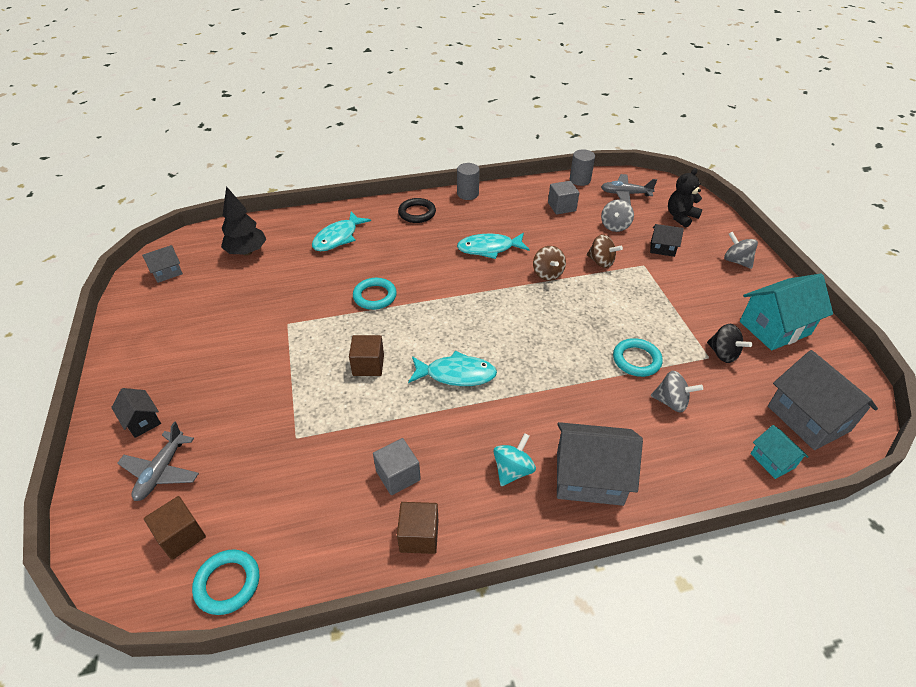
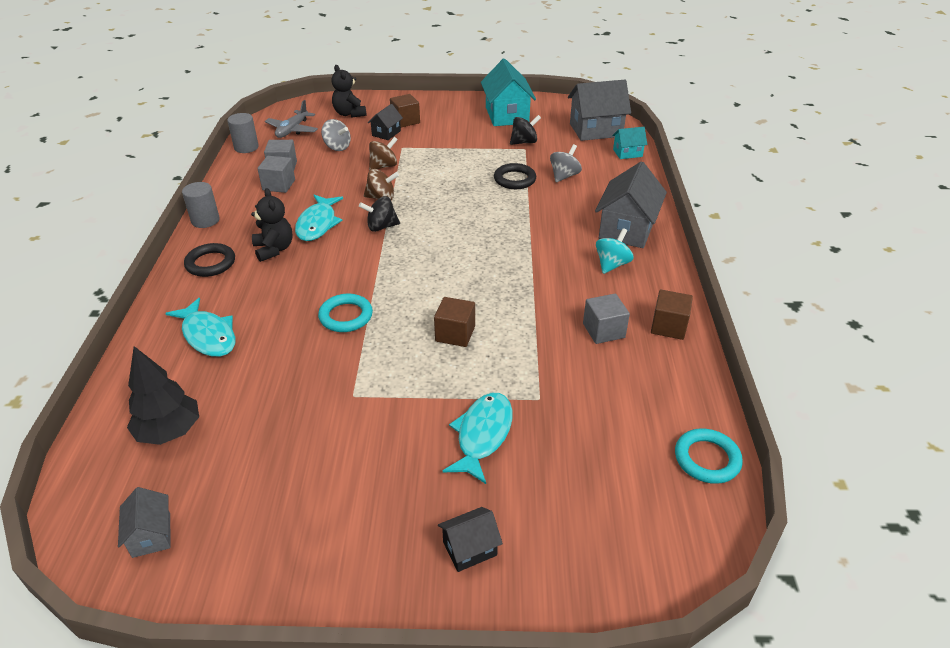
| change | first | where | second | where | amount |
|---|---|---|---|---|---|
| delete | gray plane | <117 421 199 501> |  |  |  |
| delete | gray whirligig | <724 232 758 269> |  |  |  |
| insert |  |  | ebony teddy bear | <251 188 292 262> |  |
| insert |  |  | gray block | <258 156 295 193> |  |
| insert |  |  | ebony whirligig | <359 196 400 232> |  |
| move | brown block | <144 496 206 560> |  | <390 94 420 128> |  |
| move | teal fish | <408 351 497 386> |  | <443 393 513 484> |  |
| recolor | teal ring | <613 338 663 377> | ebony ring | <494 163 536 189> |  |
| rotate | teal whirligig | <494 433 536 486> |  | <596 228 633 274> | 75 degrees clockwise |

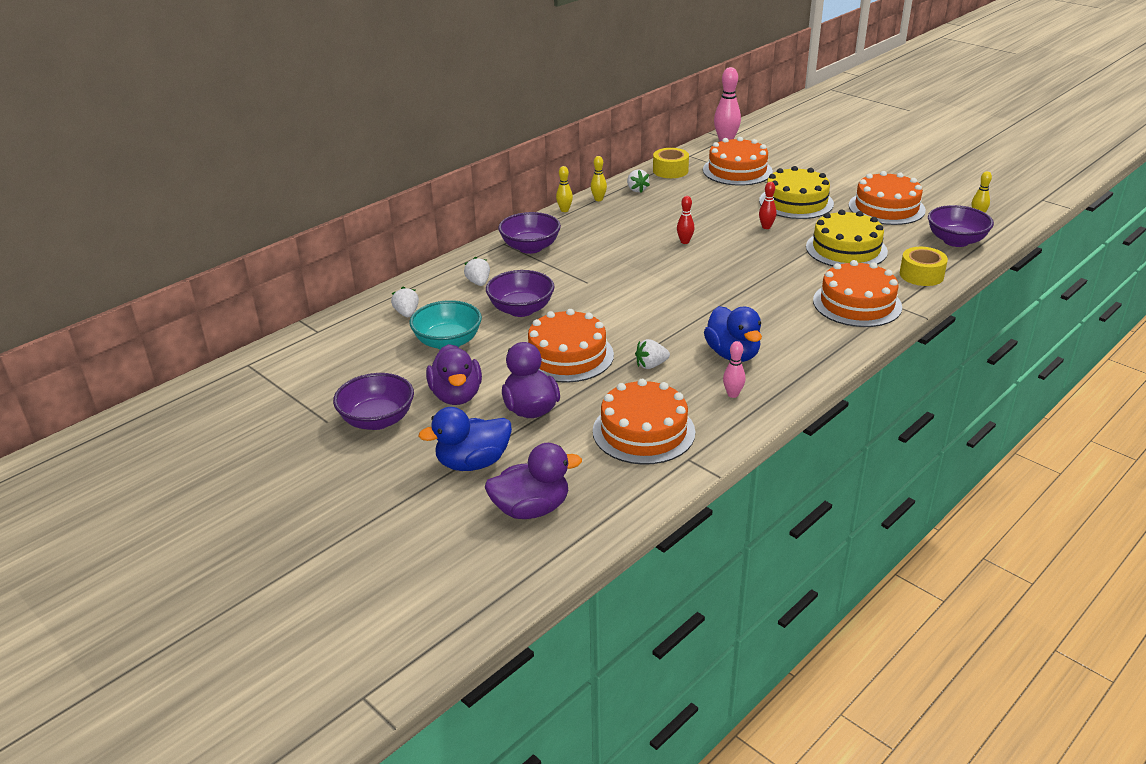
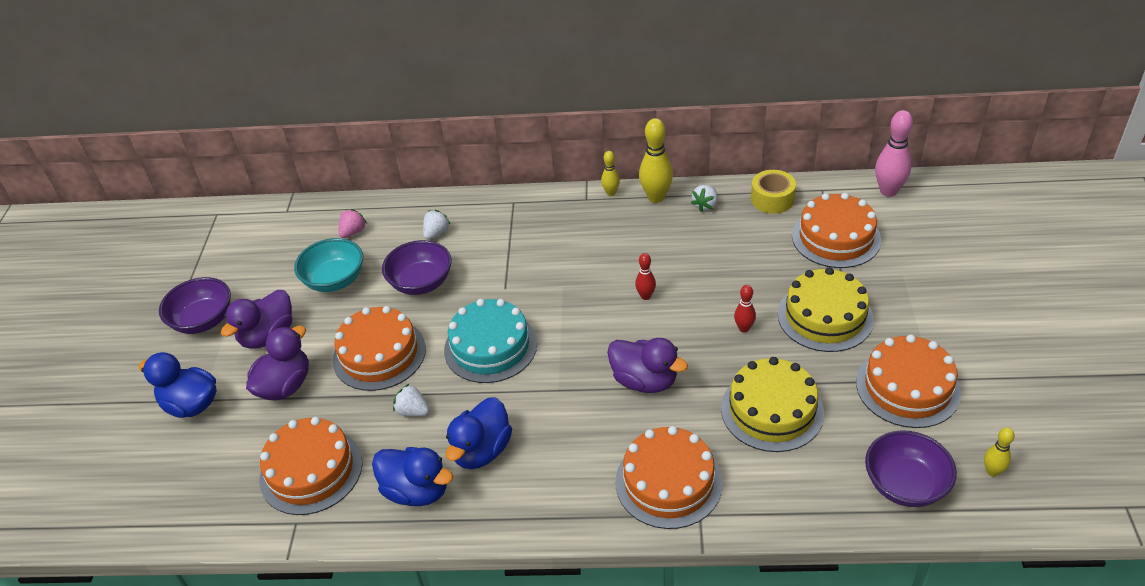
| change | first | where | second | where | amount |
|---|---|---|---|---|---|
| delete | violet deep dish | <498 212 561 254> |  |  |  |
| delete | golden roll of tape | <900 247 948 286> |  |  |  |
| insert |  |  | teal cake | <444 299 537 383> |  |
| move | violet toy duck | <485 443 582 519> |  | <607 338 688 393> |  |
| replace | rosy skittle | <723 341 746 398> | blue toy duck | <372 447 453 506> |  |
| recolor | white berry | <391 287 419 317> | rosy berry | <339 209 367 238> |  |
| resize | golden skittle | <591 156 607 201> |  | <639 118 673 203> | x1.80 |

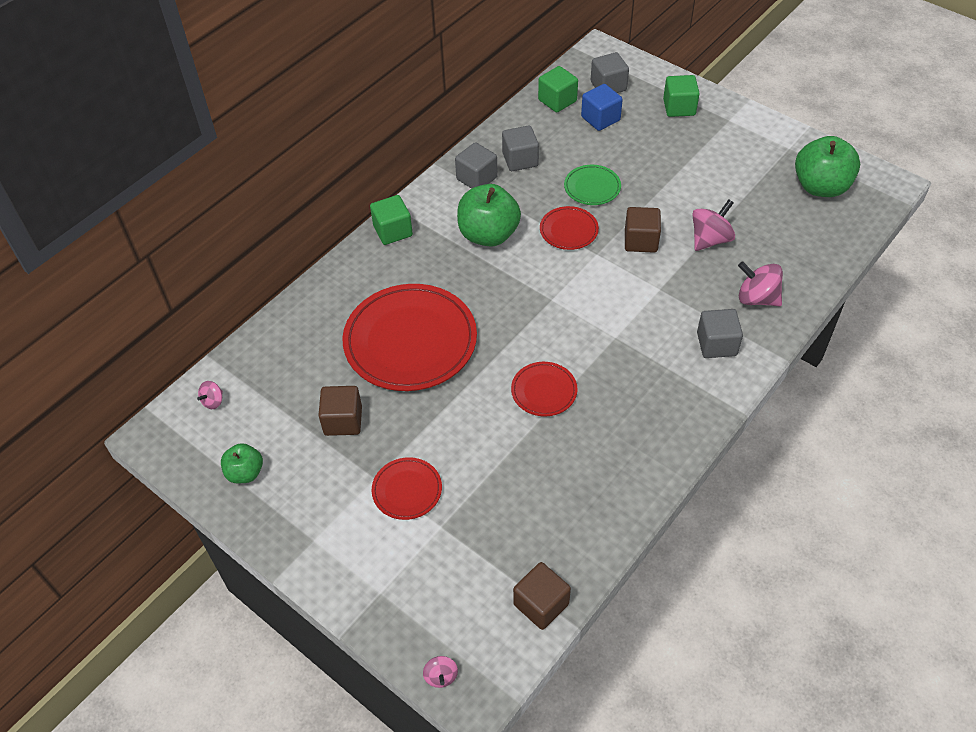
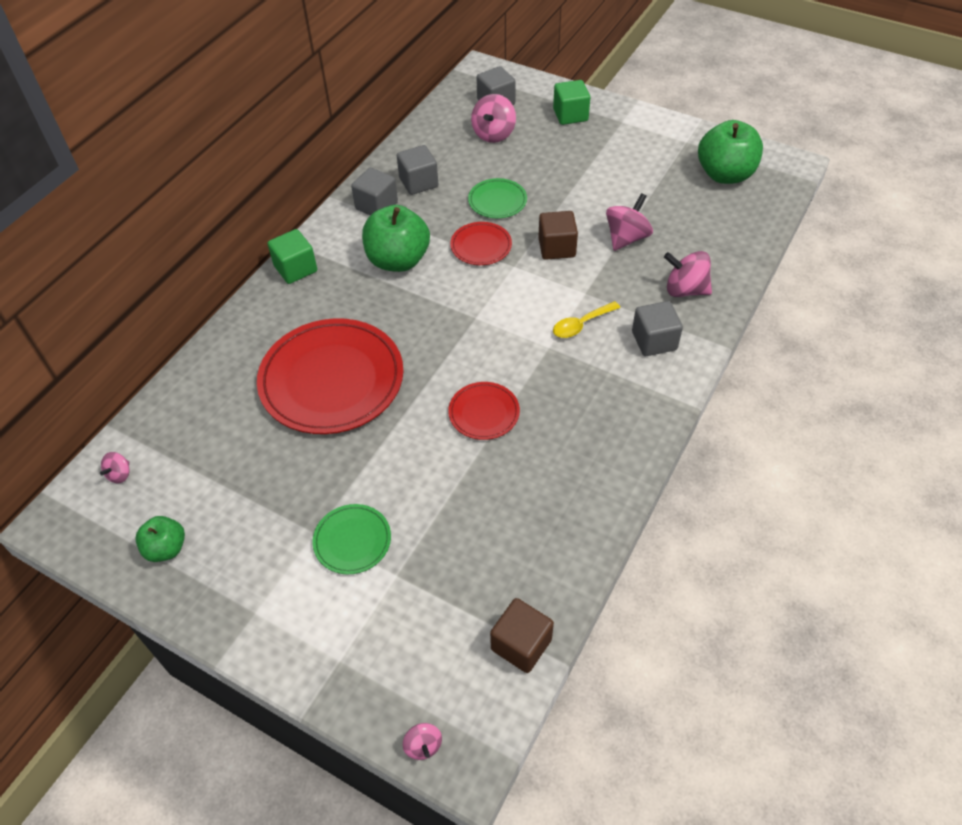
| change | first | where | second | where | amount |
|---|---|---|---|---|---|
| delete | brown block | <318 386 362 436> |  |  |  |
| delete | emerald block | <538 66 578 113> |  |  |  |
| insert |  |  | golden tablespoon | <553 301 620 338> |  |
| replace | blue block | <581 84 623 131> | rosy whirligig | <471 94 516 143> |  |
| recolor | crimson plate | <372 457 442 520> | emerald plate | <312 504 391 575> |  |

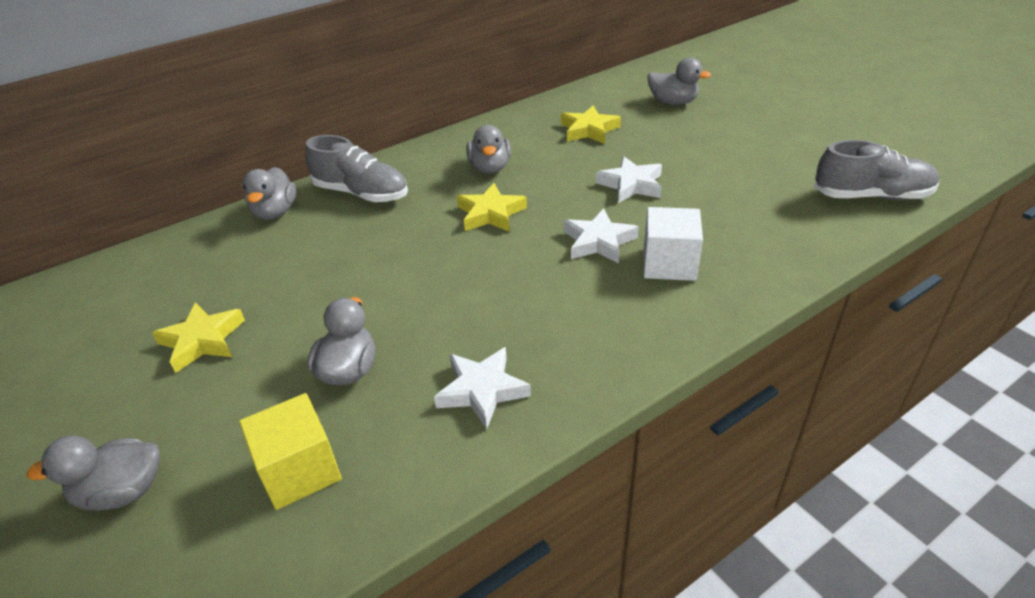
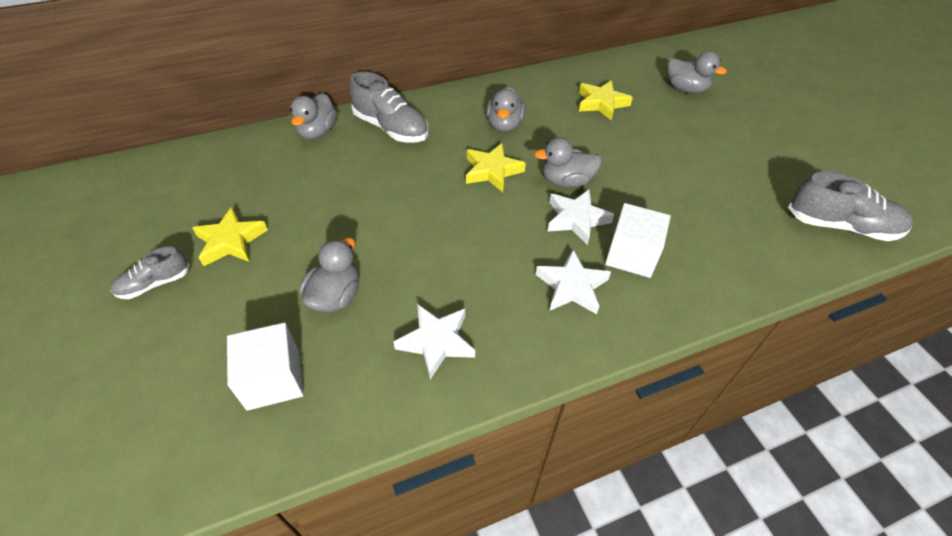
| change | first | where | second | where | amount |
|---|---|---|---|---|---|
| insert |  |  | gray sneaker | <110 246 189 299> |  |
| move | gray toy duck | <26 435 160 511> |  | <534 137 602 187> |  |
| move | white star shape | <596 156 662 203> |  | <536 250 611 314> |  |
| recolor | golden block | <239 393 342 510> | white block | <227 322 304 411> |  |

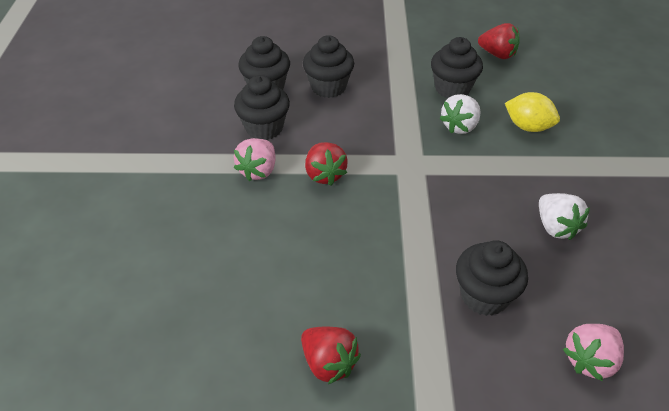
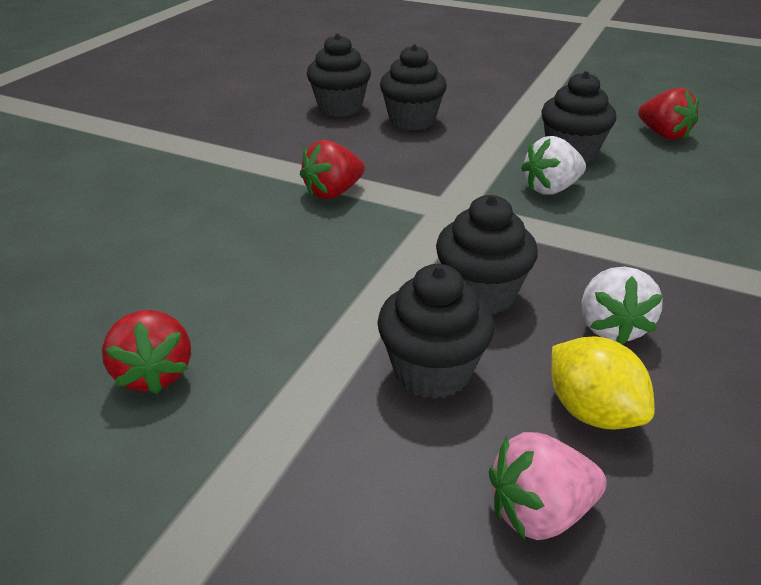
| change | first | where | second | where | amount |
|---|---|---|---|---|---|
| delete | rosy berry | <234 138 276 181> |  |  |  |
| move | ebony cupcake | <234 75 290 140> |  | <436 195 538 314> |  |
| move | golden lemon | <505 92 560 132> |  | <551 336 655 429> |  |
| rotate | crimson berry | <305 142 348 186> |  | <300 140 365 199> | 45 degrees clockwise |

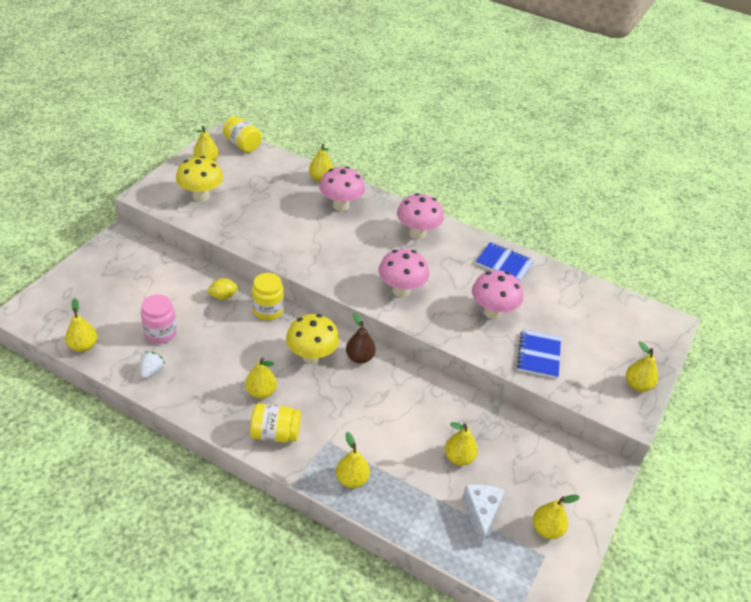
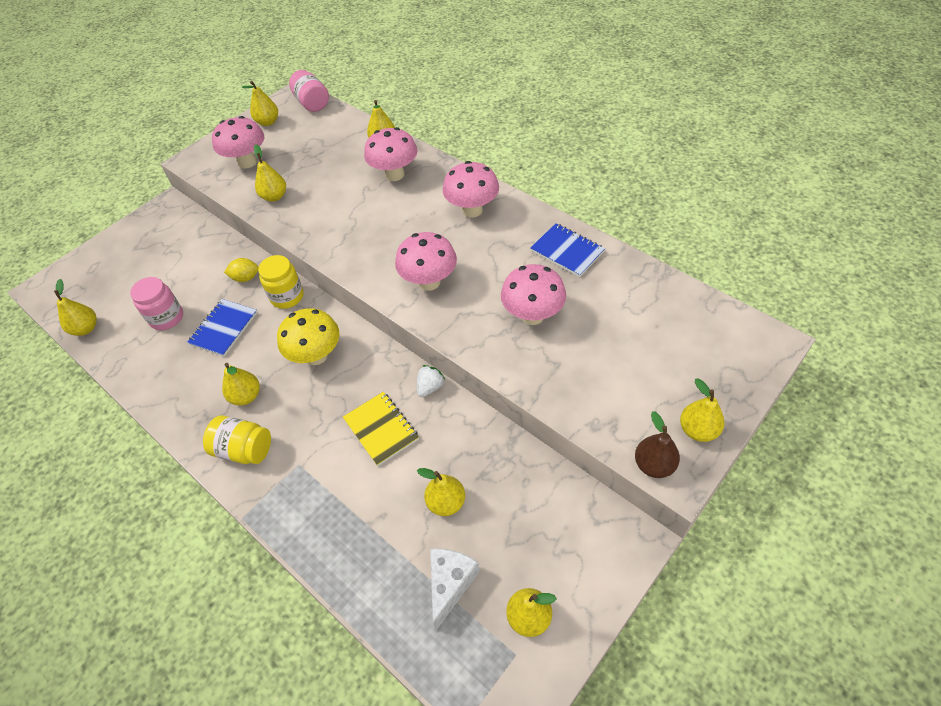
| change | first | where | second | where | amount |
|---|---|---|---|---|---|
| insert |  |  | golden notebook | <343 392 419 466> |  |
| move | white berry | <140 352 165 379> |  | <417 365 445 397> |  |
| move | golden toy pear | <336 432 370 488> |  | <254 144 286 202> |  |
| move | brown toy pear | <346 313 376 364> |  | <635 411 680 478> |  |
| move | blue notebook | <517 329 561 379> |  | <187 299 257 357> |  |
| recolor | golden fungus | <176 156 223 202> | rosy fungus | <212 116 264 169> |  |
| recolor | golden jam jar | <223 116 262 153> | rosy jam jar | <289 70 329 112> |  |

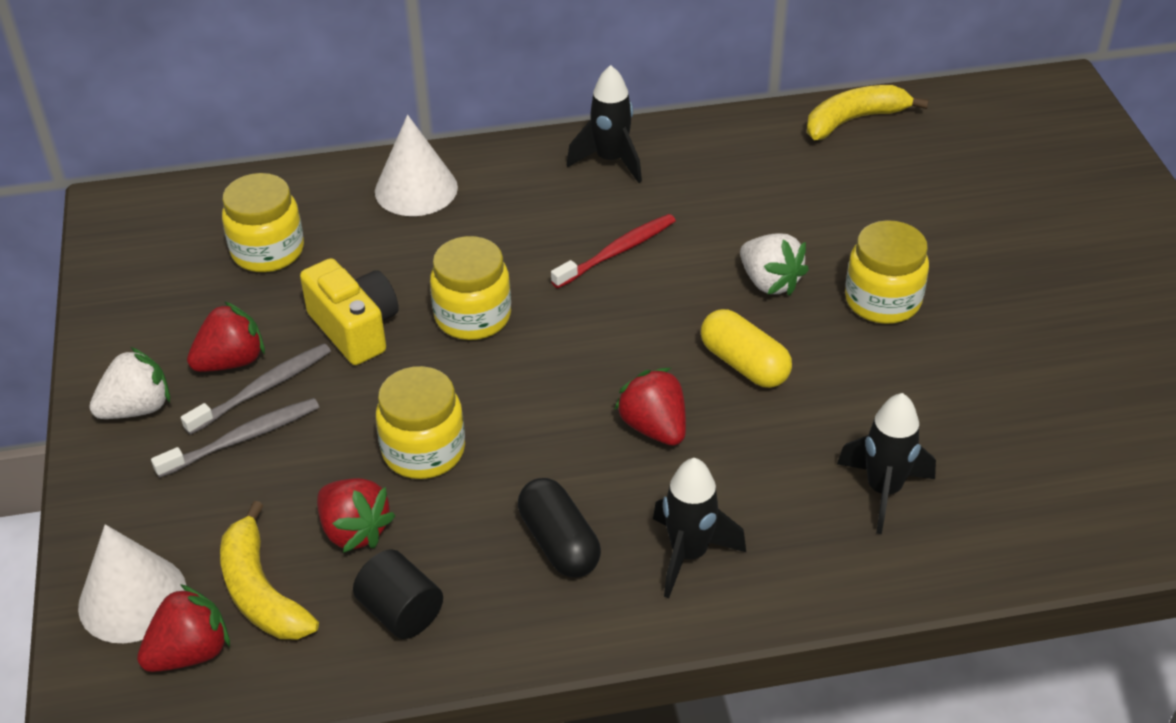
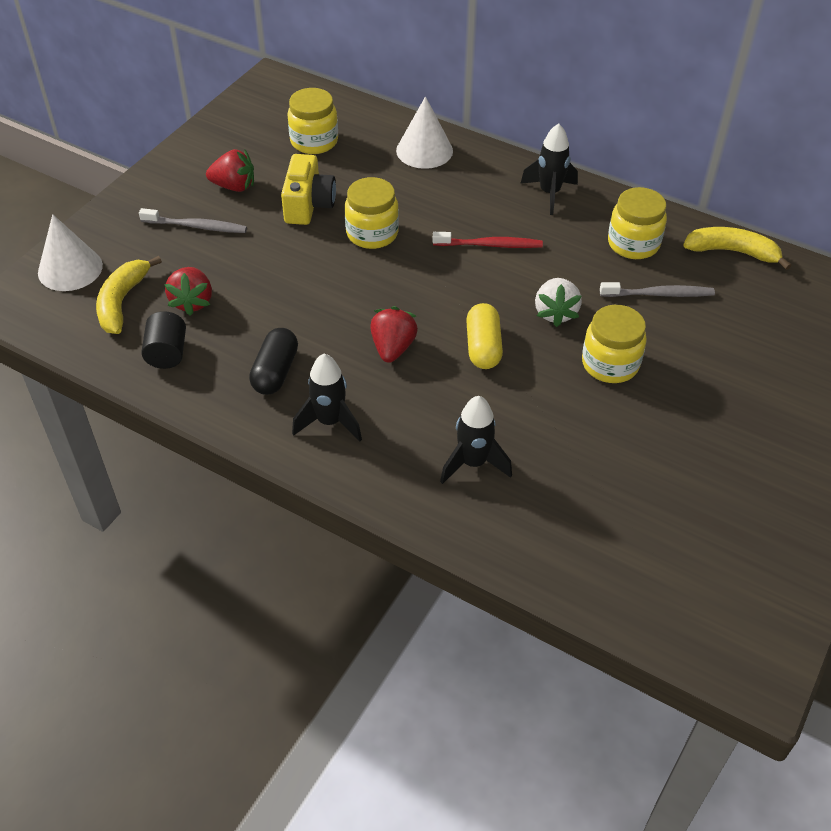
| change | first | where | second | where | amount |
|---|---|---|---|---|---|
| delete | white berry | <89 347 170 419> |  |  |  |
| delete | crimson berry | <137 584 230 672> |  |  |  |
| move | gray toothbrush | <181 344 331 435> |  | <600 282 715 297> |  |
| move | golden jam jar | <376 366 465 479> |  | <608 187 667 259> |  |

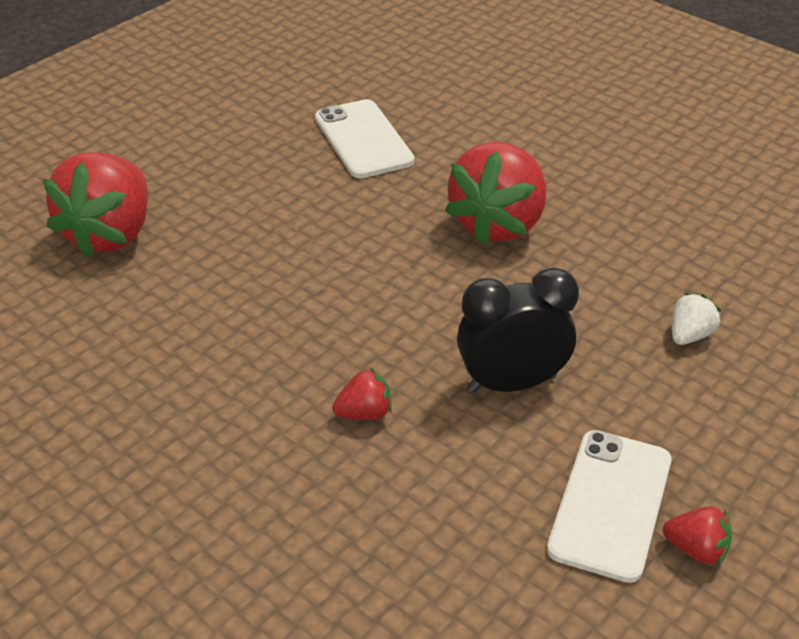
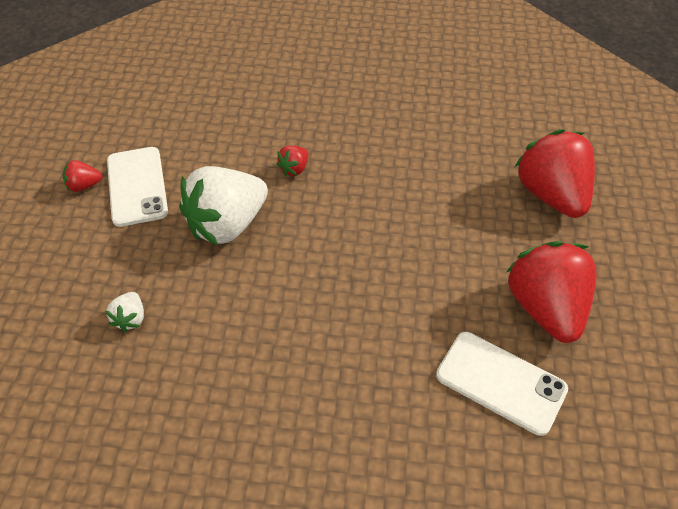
| change | first | where | second | where | amount |
|---|---|---|---|---|---|
| move | crimson berry | <445 142 546 245> |  | <506 241 596 343> |  |
| replace | ebony alarm clock | <457 267 579 393> | white berry | <179 166 268 245> |  |

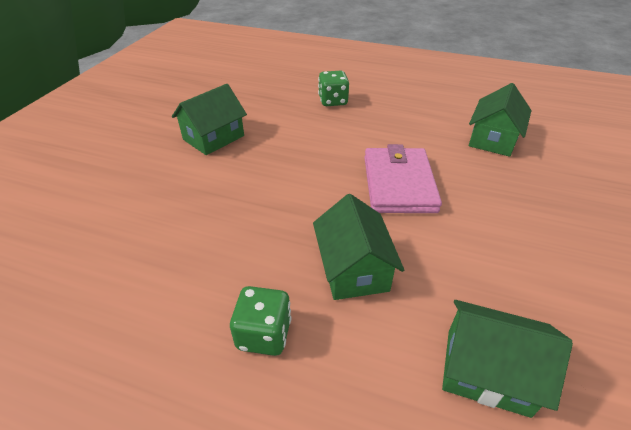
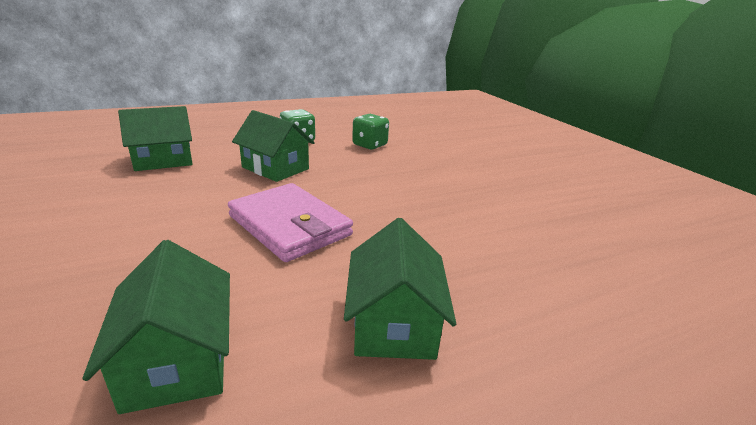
| change | first | where | second | where | amount |
|---|---|---|---|---|---|
| move | emerald house | <172 84 247 155> |  | <344 218 456 360> |  |
| move | emerald game die | <318 71 349 106> |  | <352 114 389 150> |  |

